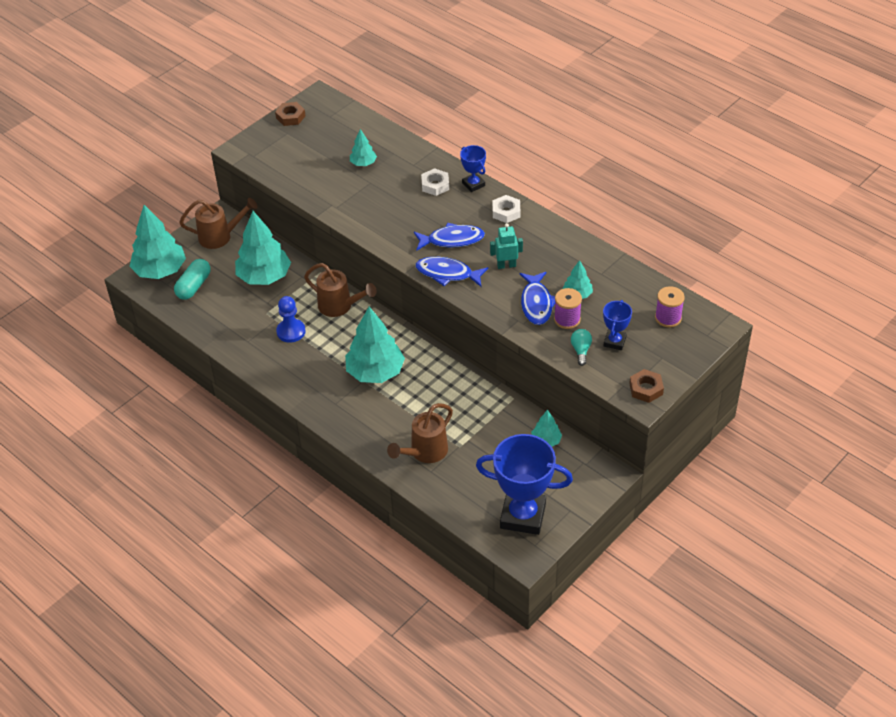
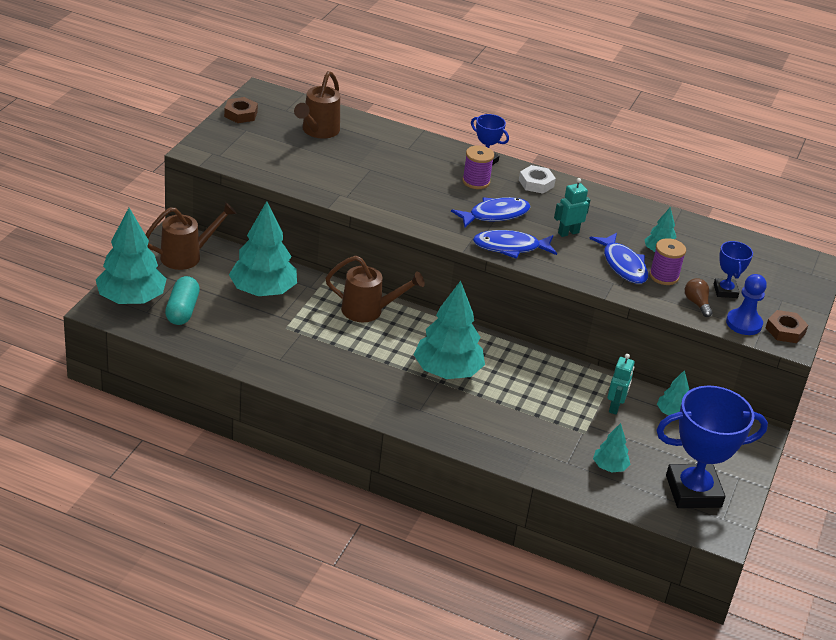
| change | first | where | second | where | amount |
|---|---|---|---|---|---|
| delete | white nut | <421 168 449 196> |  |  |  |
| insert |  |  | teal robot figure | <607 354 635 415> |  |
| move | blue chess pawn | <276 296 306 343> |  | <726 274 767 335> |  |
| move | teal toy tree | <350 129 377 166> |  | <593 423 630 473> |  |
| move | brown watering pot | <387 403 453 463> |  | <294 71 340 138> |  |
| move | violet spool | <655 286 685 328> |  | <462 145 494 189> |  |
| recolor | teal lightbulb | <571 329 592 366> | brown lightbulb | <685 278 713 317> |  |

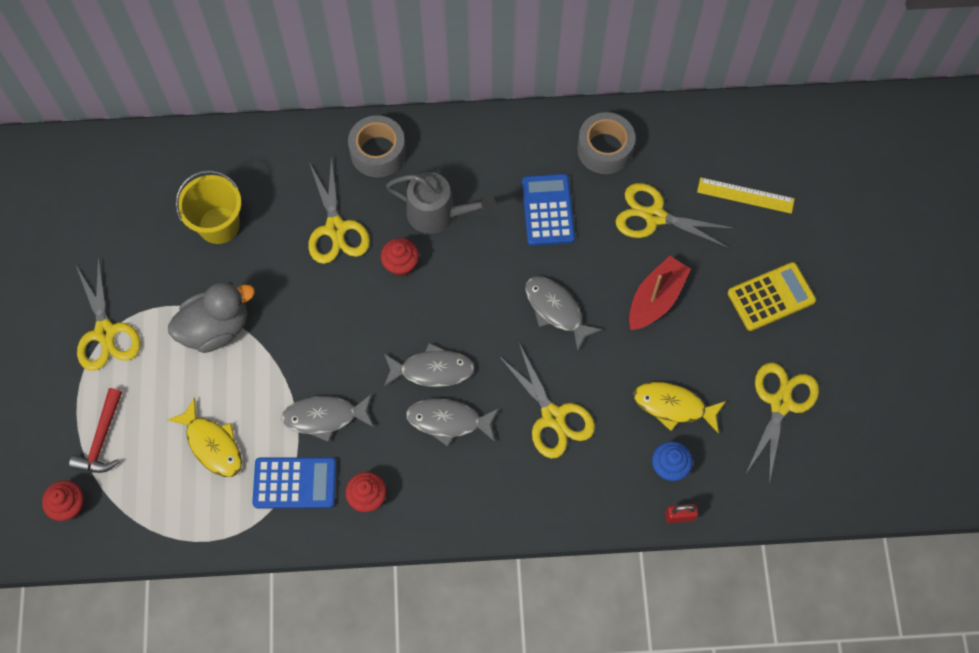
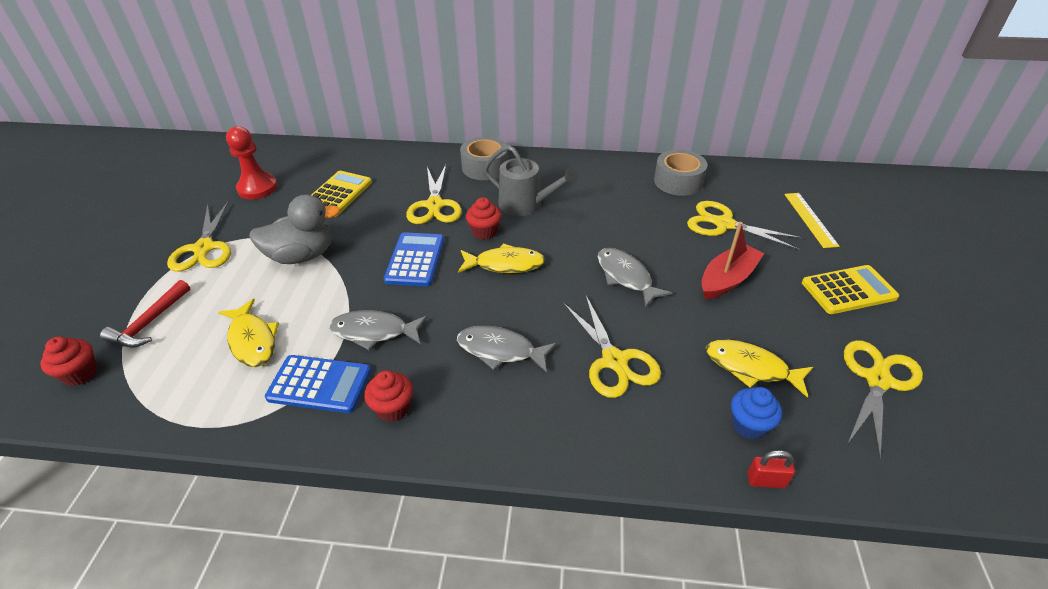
| change | first | where | second | where | amount |
|---|---|---|---|---|---|
| delete | gray fish | <384 343 474 387> |  |  |  |
| insert |  |  | crimson chess pawn | <226 126 278 199> |  |
| insert |  |  | golden fish | <458 243 545 273> |  |
| move | blue adding machine | <522 174 575 246> |  | <384 232 444 286> |  |
| replace | golden pail | <175 170 241 244> | golden adding machine | <312 171 372 216> |  |
| rotate | golden ruler | <697 177 795 214> |  | <784 193 839 248> | 60 degrees clockwise |

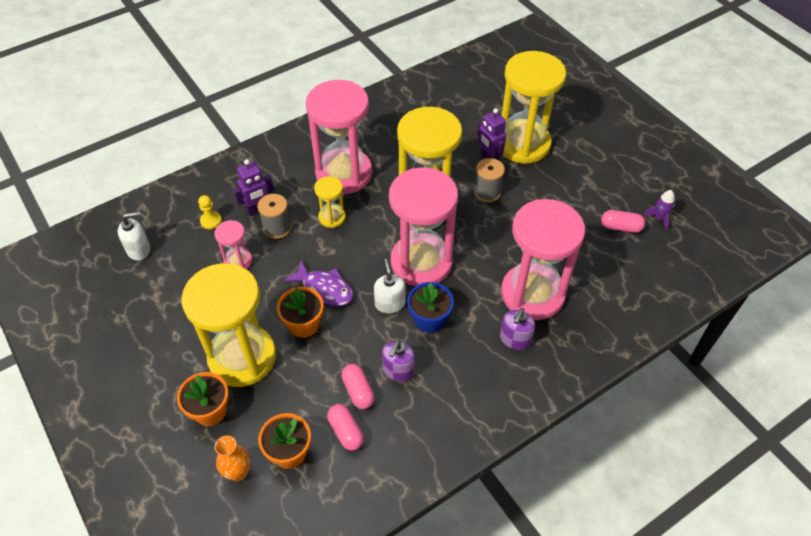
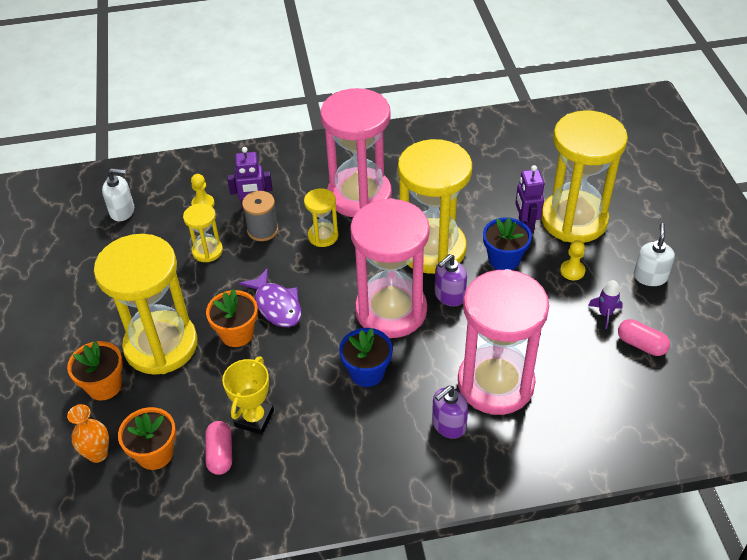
| change | first | where | second | where | amount |
|---|---|---|---|---|---|
| insert |  |  | golden chess pawn | <560 240 585 280> |  |
| move | white soap dispenser | <374 259 406 313> |  | <634 223 675 286> |  |
| move | violet soap dispenser | <382 340 415 382> |  | <435 254 467 306> |  |
| move | violet spaceship | <644 190 675 230> |  | <588 280 623 329> |  |
| replace | rosy capsule | <342 364 375 409> | golden prize cup | <222 356 274 435> |  |
| replace | gray spool | <474 158 505 202> | blue flower pot | <483 217 532 270> |  |
| recolor | rosy sandglass | <214 220 252 269> | golden sandglass | <183 203 223 262> |  |

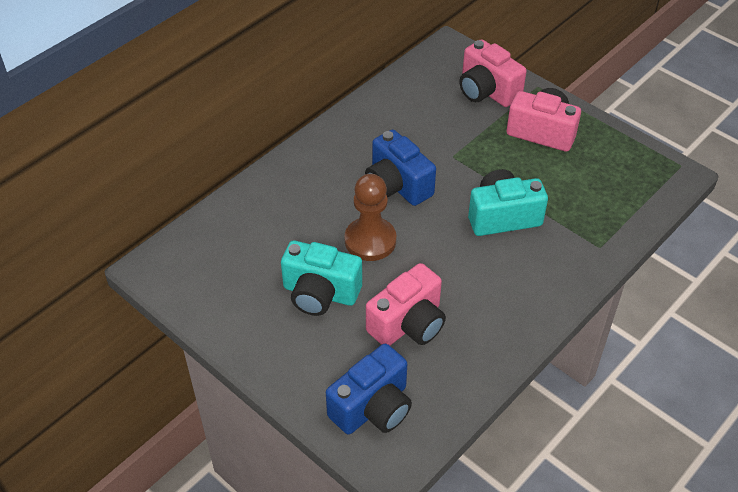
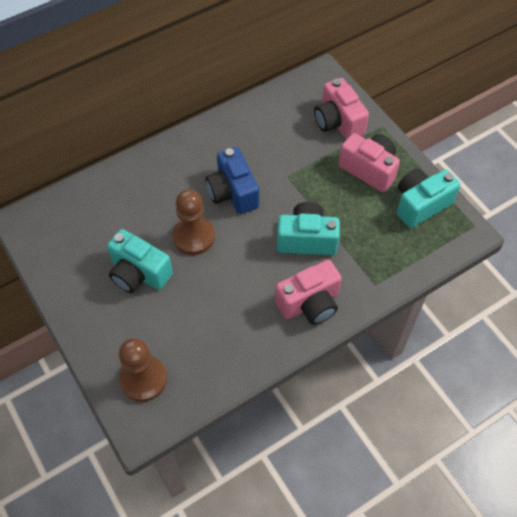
| change | first | where | second | where | amount |
|---|---|---|---|---|---|
| insert |  |  | teal compact camera | <397 168 460 228> |  |
| move | rosy compact camera | <366 263 446 346> |  | <275 260 342 325> |  |
| replace | blue compact camera | <326 344 412 434> | brown chess pawn | <119 338 167 402> |  |

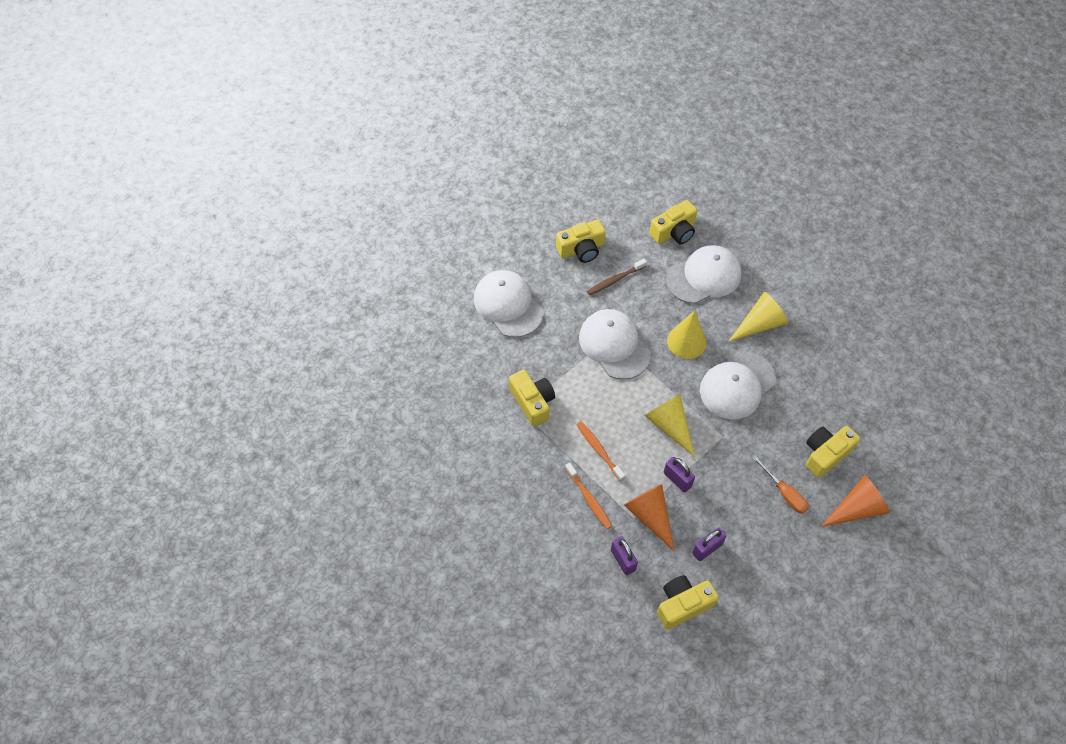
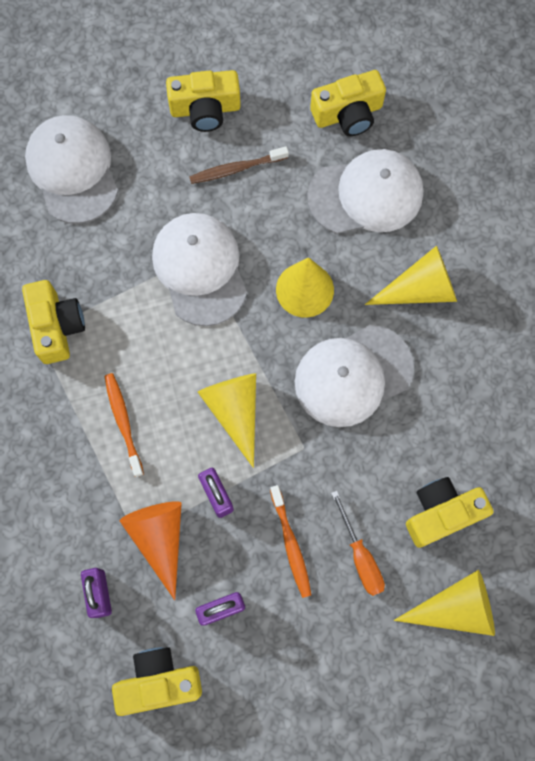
| change | first | where | second | where | amount |
|---|---|---|---|---|---|
| move | bright orange toothbrush | <565 463 612 529> |  | <270 485 311 598> |  |
| recolor | bright orange solid cone | <821 475 889 527> | golden solid cone | <394 570 495 636> |  |

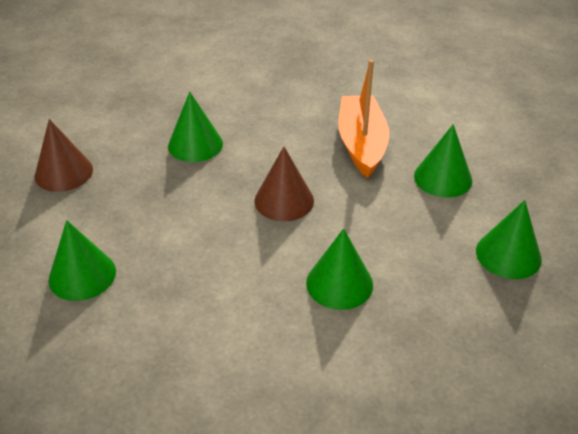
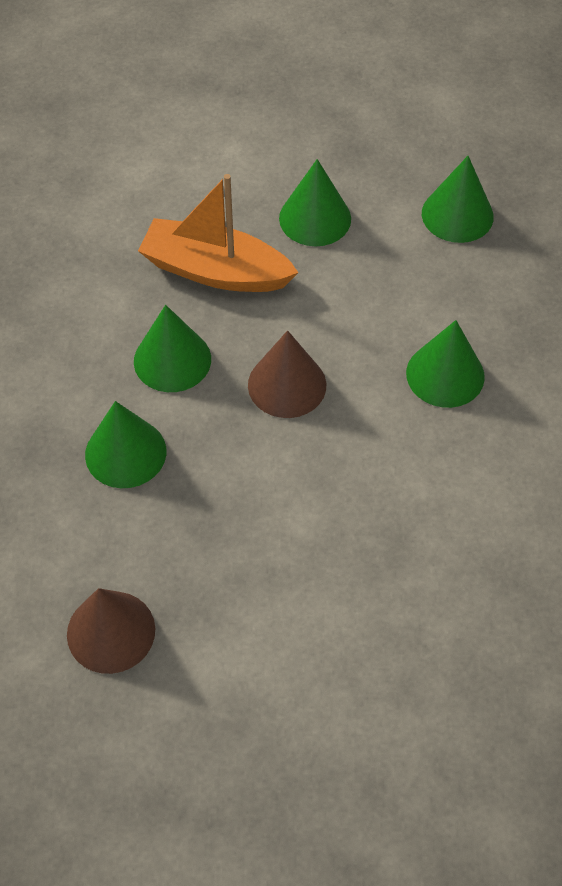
| change | first | where | second | where | amount |
|---|---|---|---|---|---|
| move | emerald solid cone | <48 220 116 301> |  | <134 305 211 392> |  |

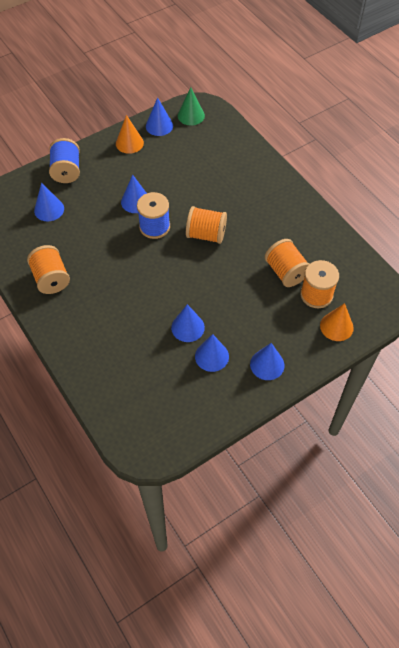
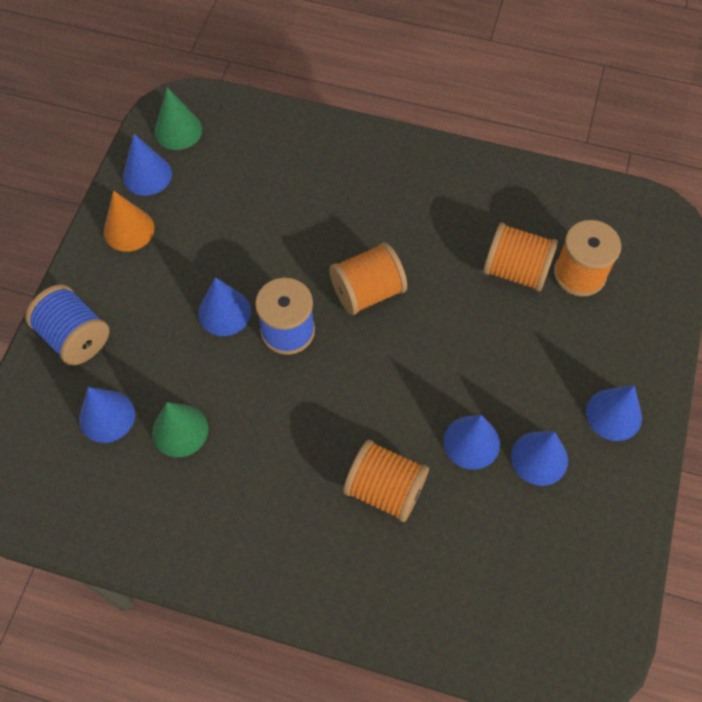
| change | first | where | second | where | amount |
|---|---|---|---|---|---|
| delete | bright orange solid cone | <320 303 354 341> |  |  |  |
| insert |  |  | emerald solid cone | <152 402 208 457> |  |
| move | bright orange spool | <27 245 70 294> |  | <343 440 429 522> |  |

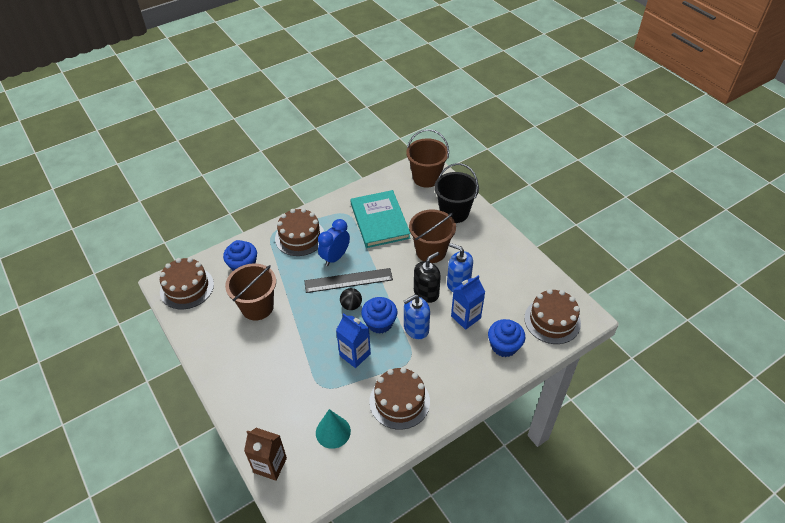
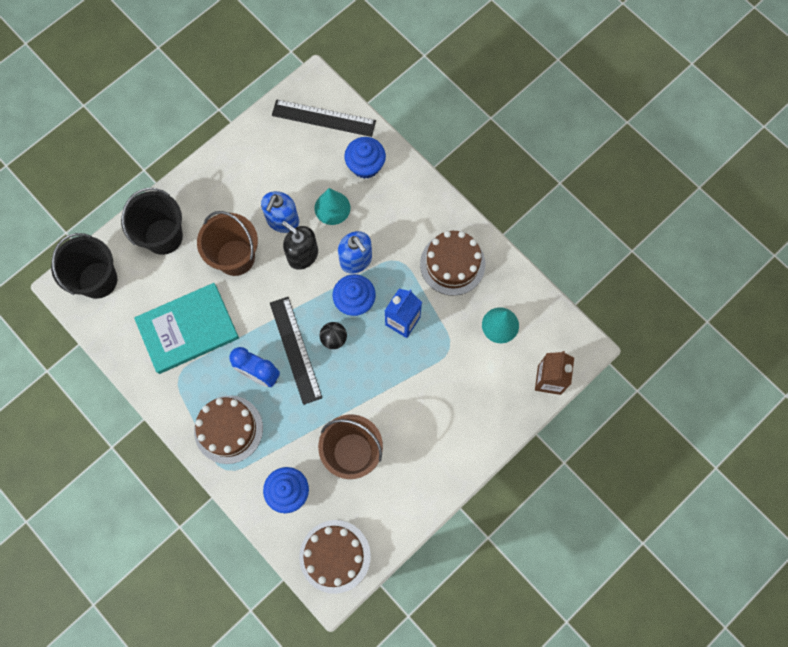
| change | first | where | second | where | amount |
|---|---|---|---|---|---|
| replace | blue carton | <451 275 485 330> | teal solid cone | <315 188 350 225> |  |
| replace | brown cake | <524 289 581 344> | ebony ruler | <272 99 376 137> |  |
| recolor | brown pail | <406 129 449 188> | ebony pail | <51 233 117 299> |  |

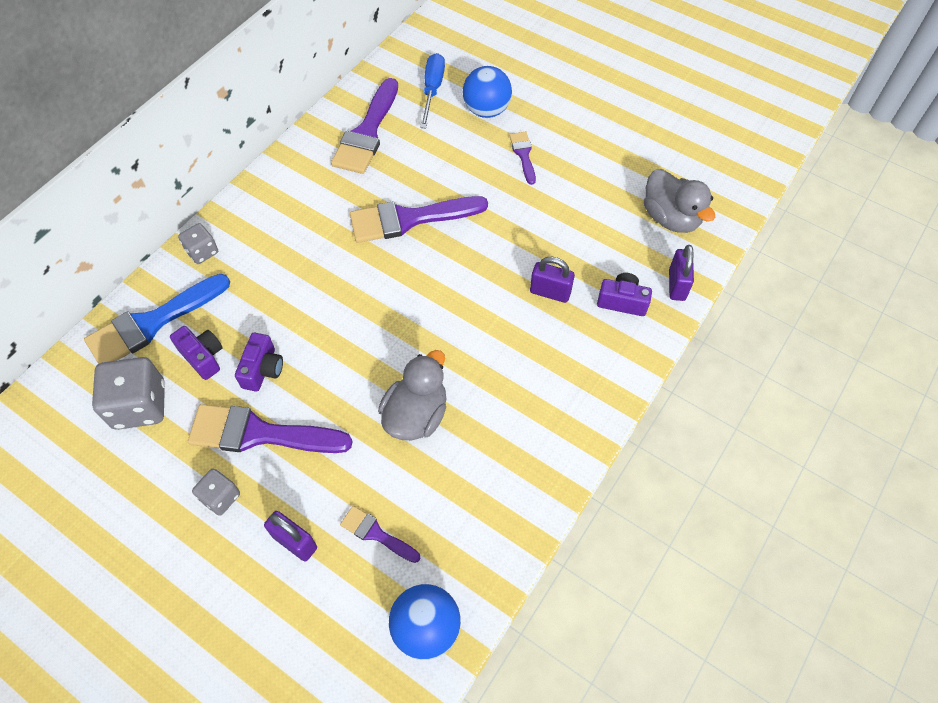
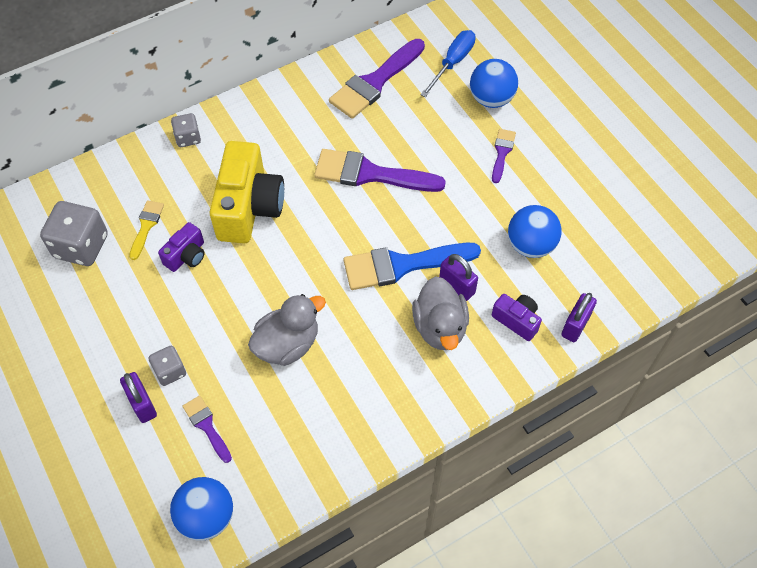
| change | first | where | second | where | amount |
|---|---|---|---|---|---|
| delete | violet paintbrush | <188 404 353 453> |  |  |  |
| insert |  |  | golden compact camera | <210 141 284 243> |  |
| insert |  |  | blue sphere | <508 205 562 258> |  |
| move | blue paintbrush | <84 274 230 364> |  | <344 243 481 290> |  |
| move | gray game die | <192 469 240 516> |  | <149 346 186 386> |  |
| move | gray toy duck | <644 169 715 233> |  | <412 276 469 350> |  |
| replace | violet compact camera | <170 326 223 380> | golden paintbrush | <129 200 164 260> |  |

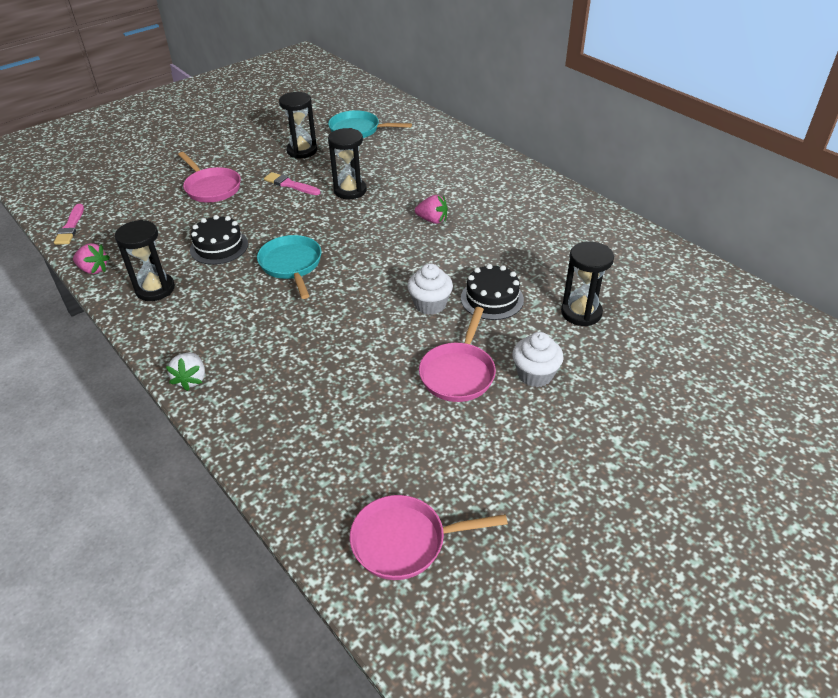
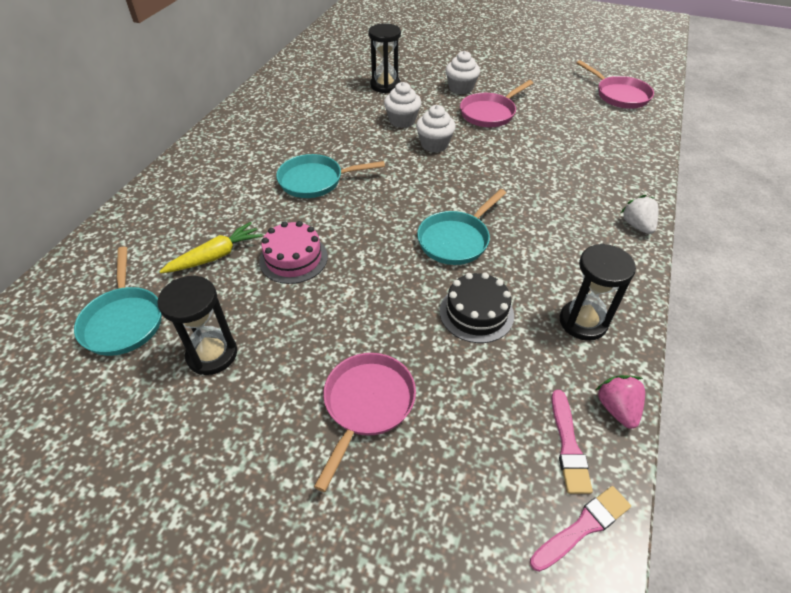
| change | first | where | second | where | amount |
|---|---|---|---|---|---|
| insert |  |  | golden root vegetable | <159 222 262 273> |  |
| move | rosy paintbrush | <264 172 320 195> |  | <552 390 593 494> |  |
| replace | ebony sandglass | <328 128 367 199> | rosy cake | <259 221 328 284> |  |
| replace | rosy berry | <415 195 448 224> | teal pan | <276 154 385 198> |  |
| replace | ebony cake | <461 264 524 320> | white cupcake | <384 82 422 128> |  |
| rotate | white berry | <166 353 205 391> |  | <621 195 658 234> | 75 degrees counterclockwise |
| rotate | rosy pan | <419 307 496 402> |  | <460 80 533 127> | 150 degrees clockwise |

